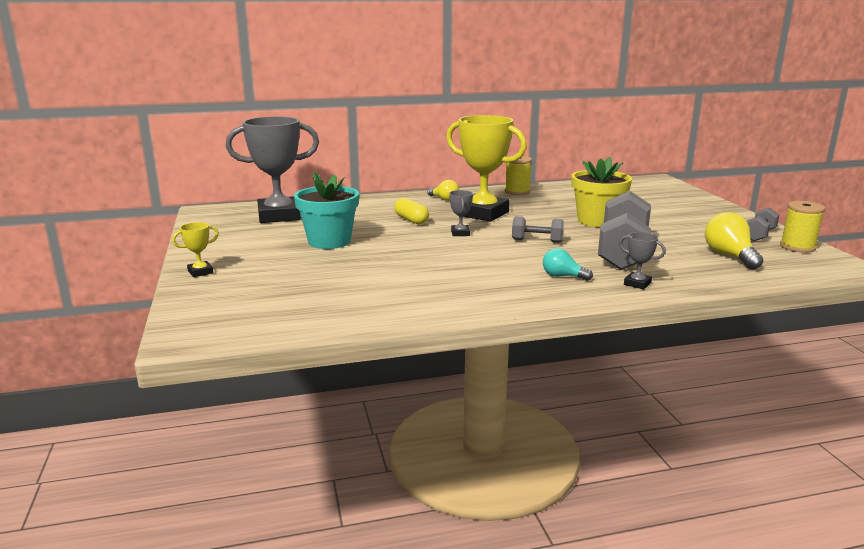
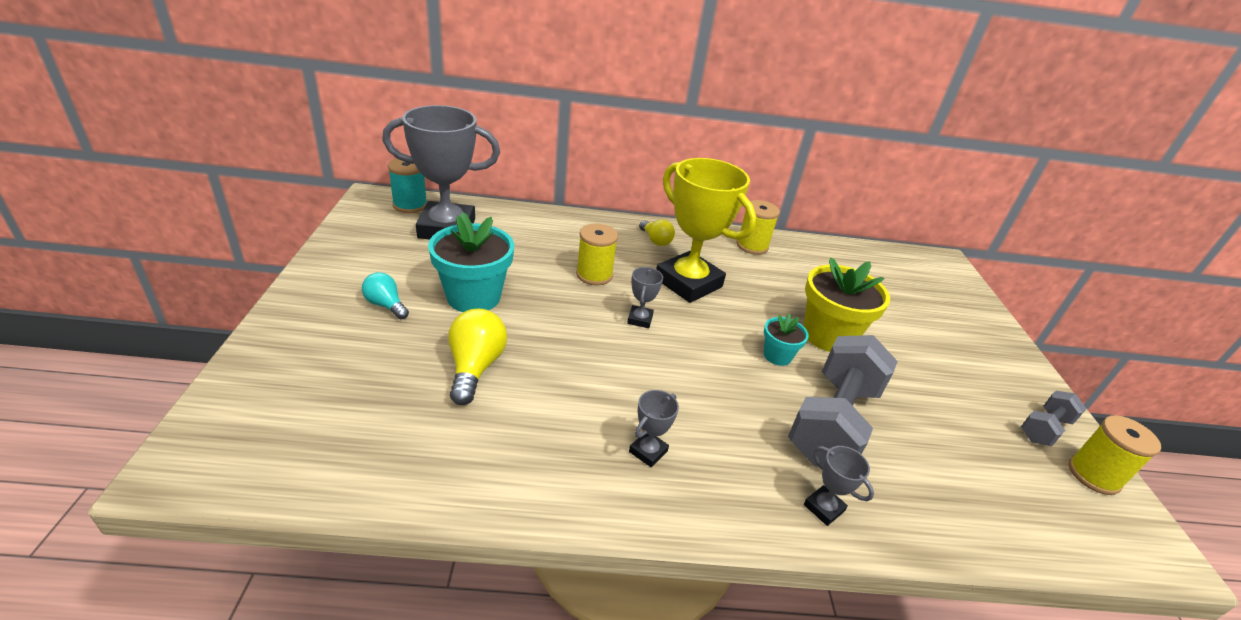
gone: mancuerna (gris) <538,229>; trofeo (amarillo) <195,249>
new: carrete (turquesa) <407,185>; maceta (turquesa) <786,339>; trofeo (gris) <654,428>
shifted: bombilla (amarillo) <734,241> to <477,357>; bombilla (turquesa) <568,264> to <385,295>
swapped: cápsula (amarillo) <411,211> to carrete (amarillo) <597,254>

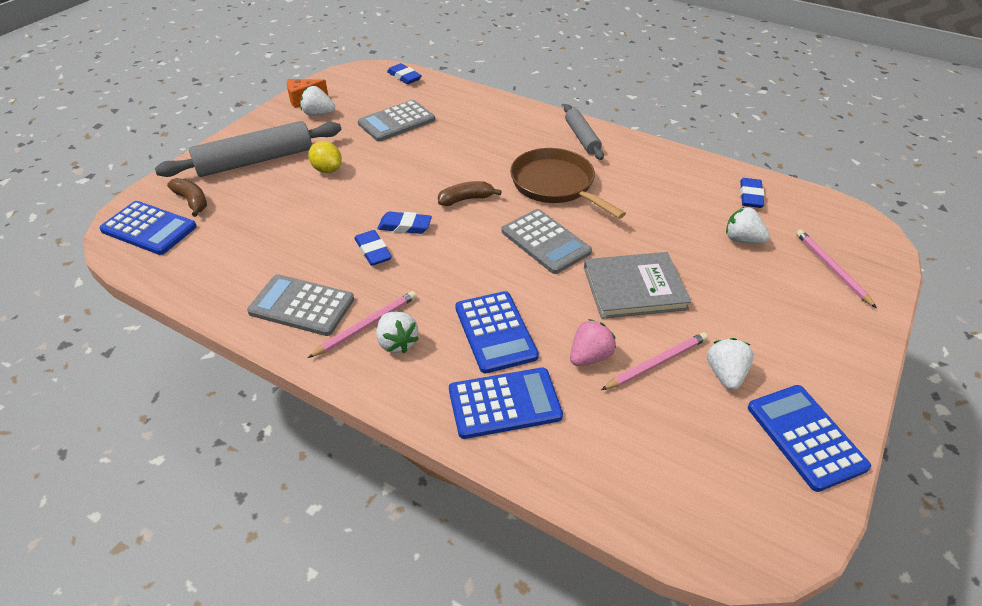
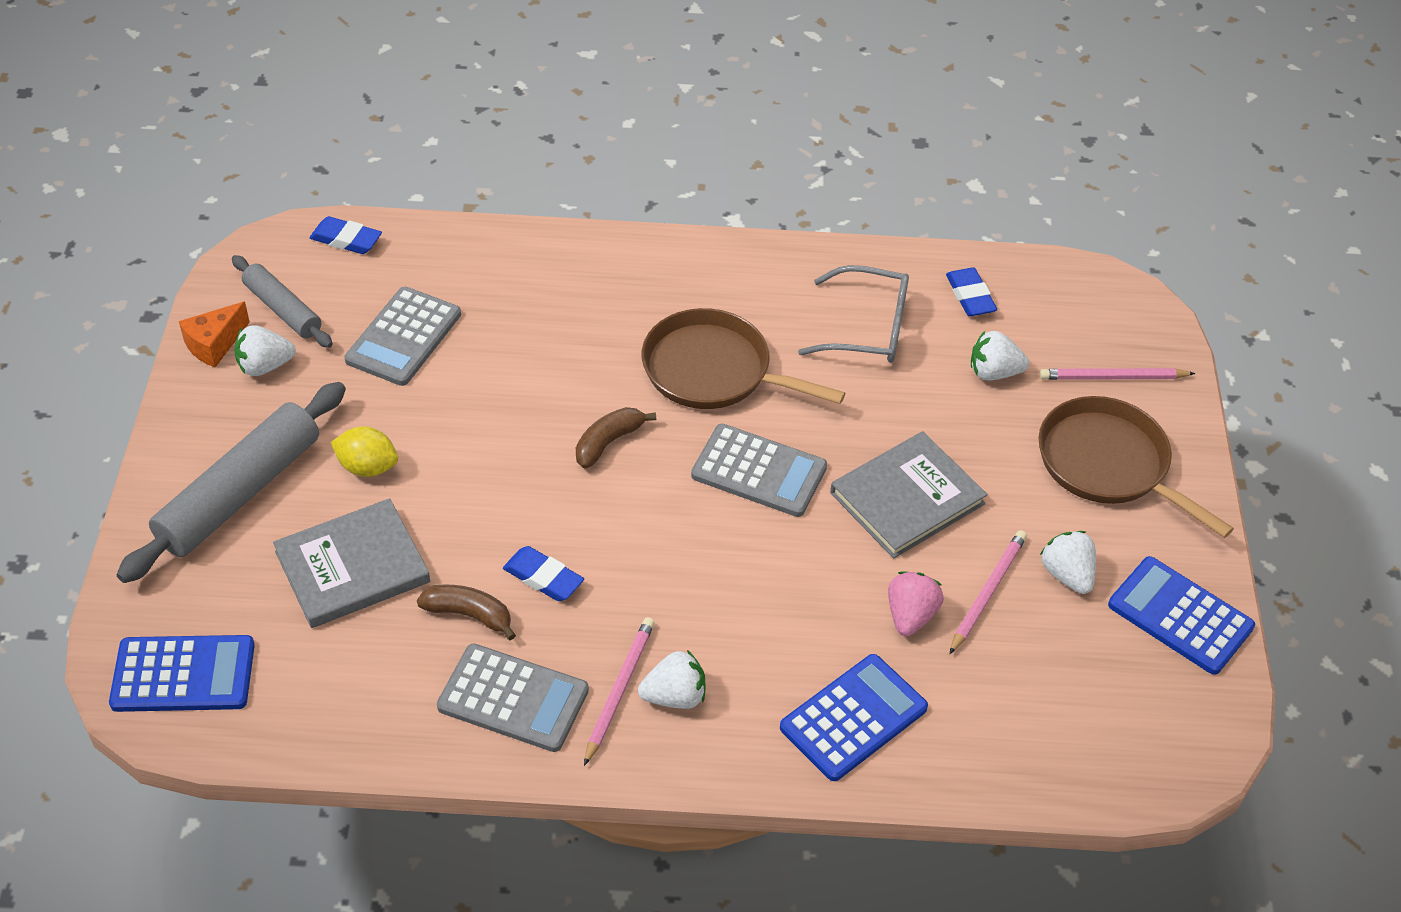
gone: goma de borrar (azul) <404,222>; calculadora (azul) <497,332>
new: gafas (gris) <853,314>; sartén (marrón) <1136,467>; libro (gris) <351,563>
shifted: rodillo (gris) <584,132> to <282,301>; plátano (marrón) <187,197> to <466,612>
rotated: lápiz (rosa) <836,269> = <1117,374> 45 degrees counterclockwise; calculadora (gris) <300,305> = <513,698> 150 degrees counterclockwise; fresa (blanco) <397,332> = <672,679> 45 degrees counterclockwise

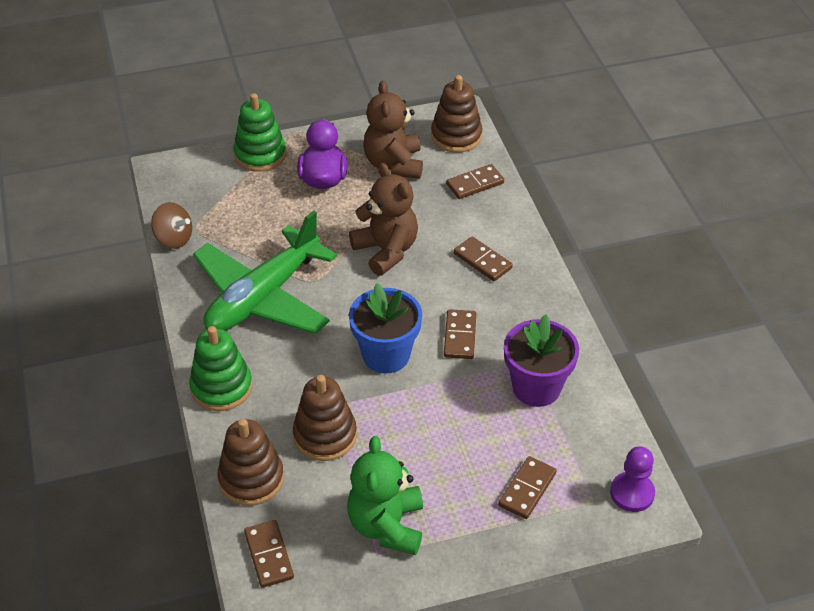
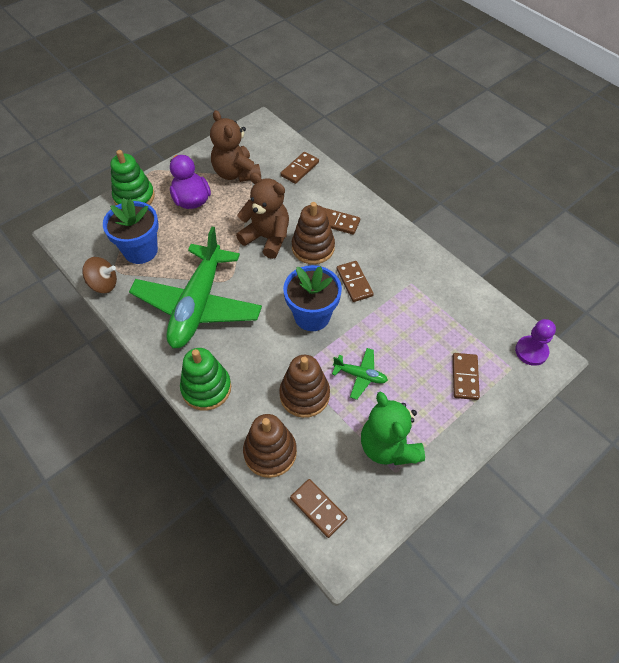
gone: maceta (morado) <541,361>
new: maceta (azul) <131,231>; avión (verde) <360,374>
shifted: juguete apilable (marrón) <457,114> to <313,233>

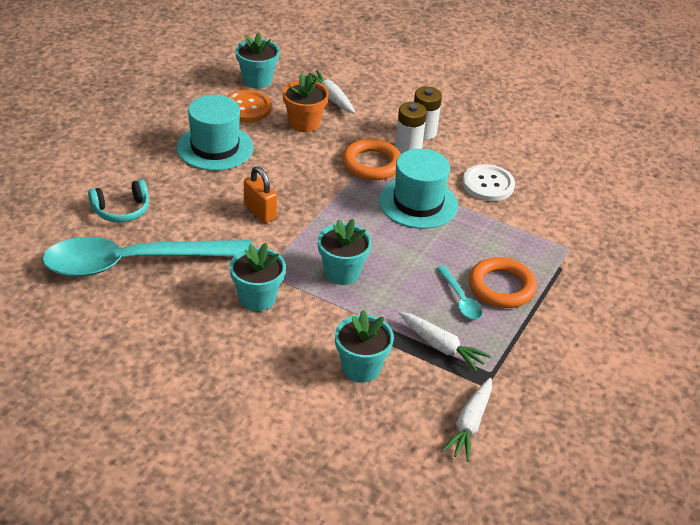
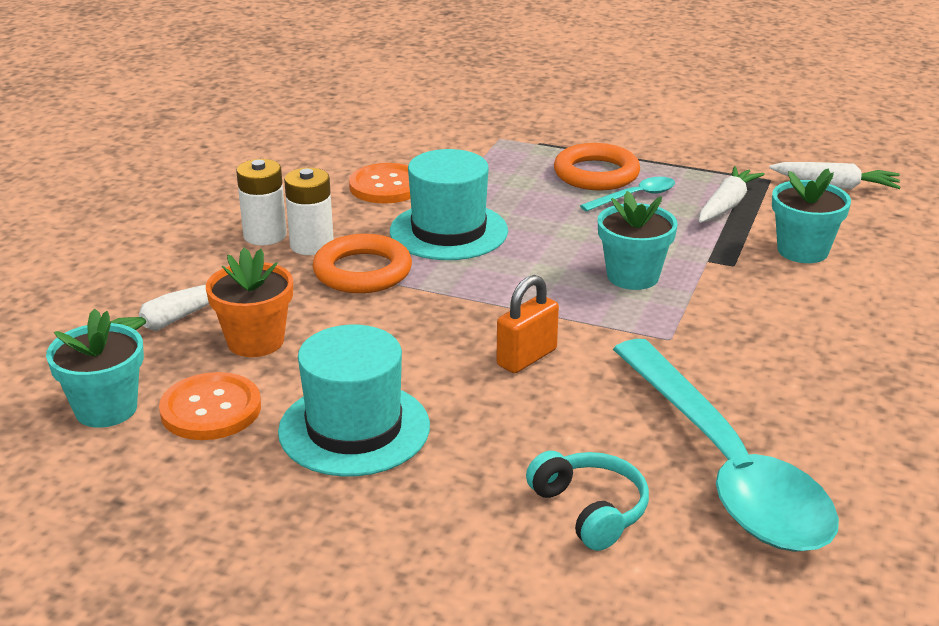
gone: maceta (turquesa) <258,277>
repainted: botón (blanco) <488,182> to botón (naranja) <380,183>

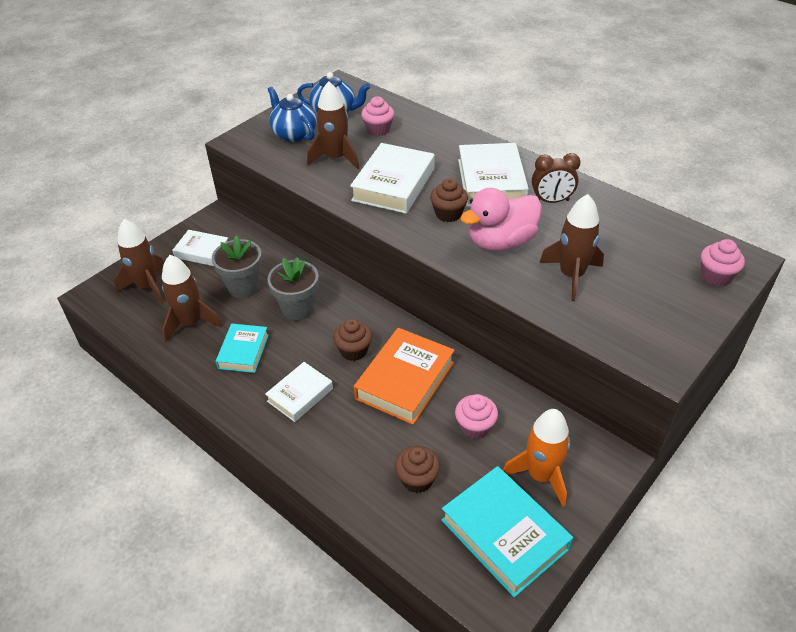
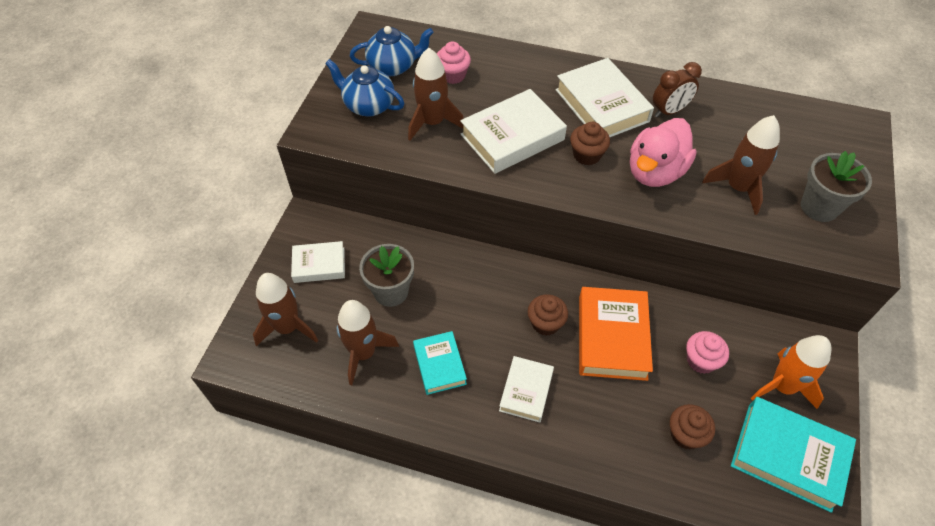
gone: magdalena (rosa) <723,262>
shifted: maceta (gris) <293,289> to <836,186>
rotated: libro (blanco) <392,178> = <513,131> 60 degrees clockwise

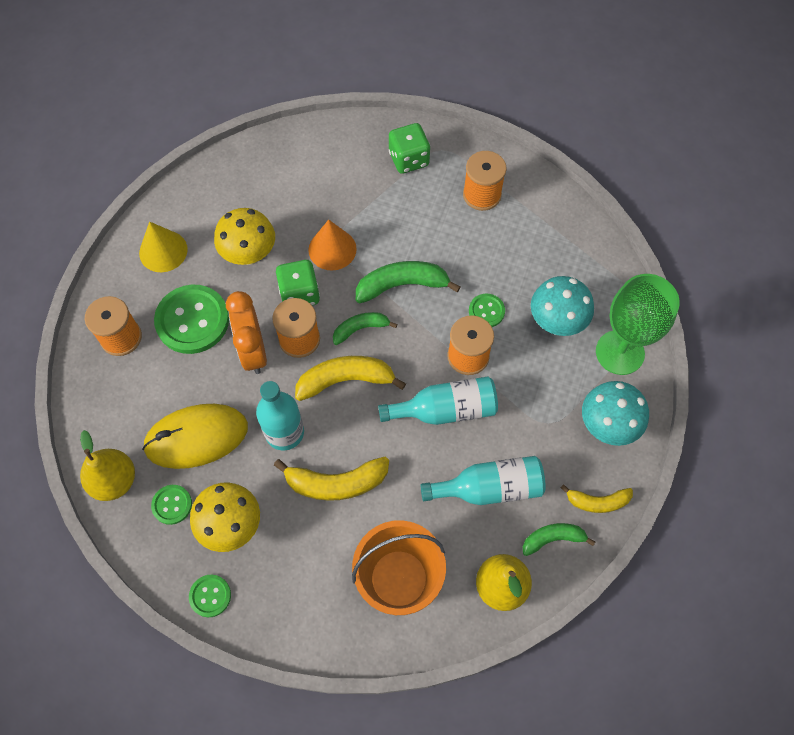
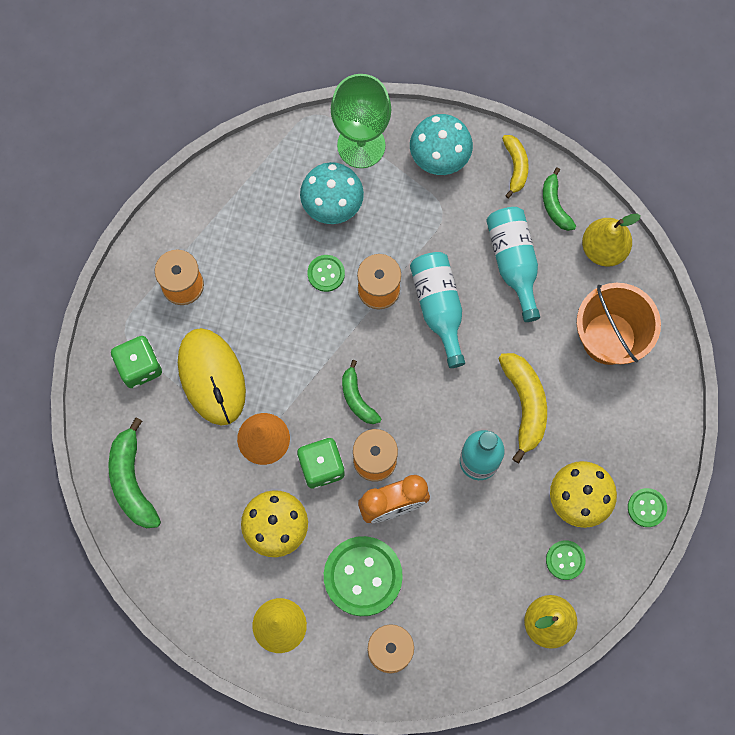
gone: plátano (amarillo) <350,378>
shifted: plátano (verde) <408,282> to <134,472>; ratón (amarillo) <195,436> to <212,377>

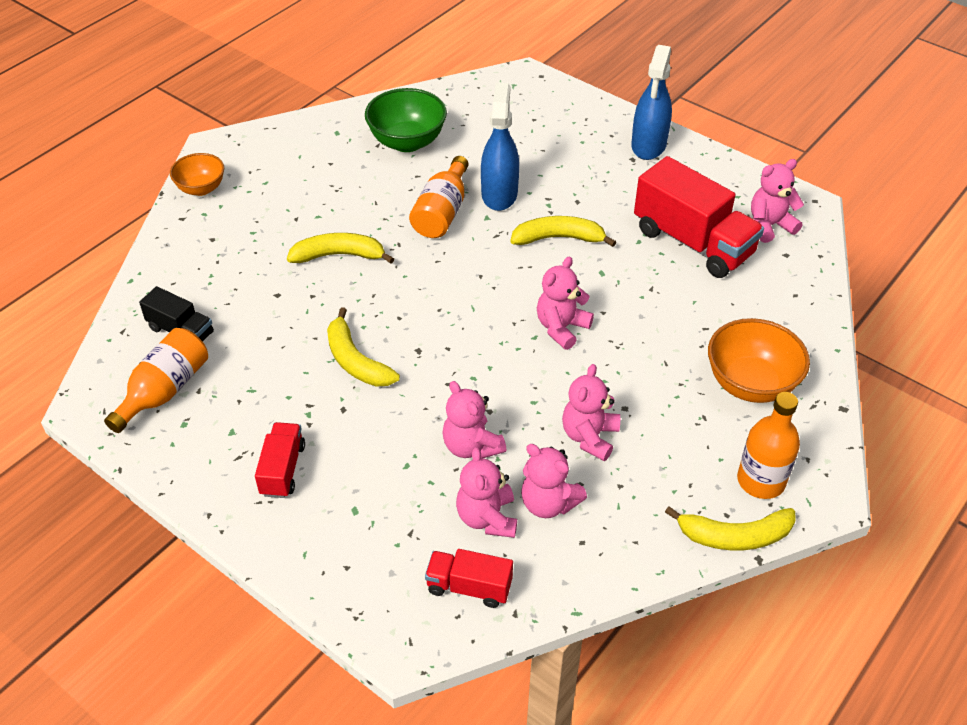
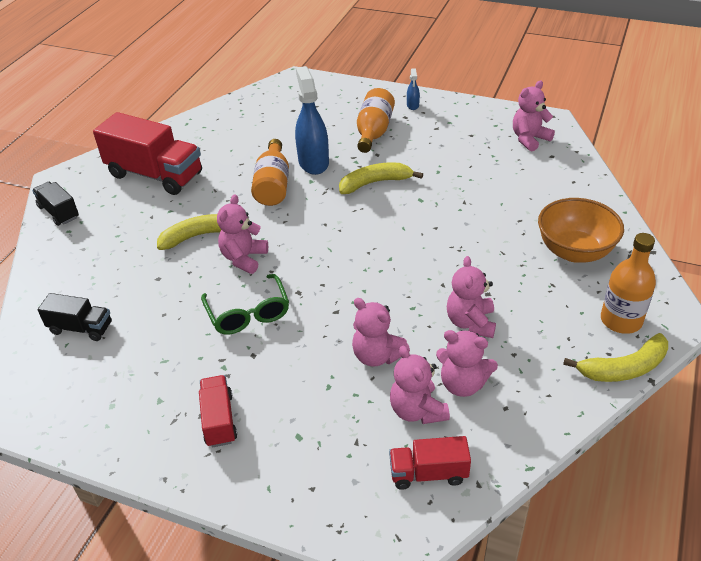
gone: cuenco (verde) <406,120>
shifted: camión (rojo) <699,217> to <147,153>; osito (rosa) <565,303> to <242,234>; botella (naranja) <156,380> to <376,120>
swapped: cuenco (naranja) <197,174> to camión (negro) <55,204>; plátano (amarillo) <363,347> to gafas (verde) <245,304>
scaled: pulverizador (azul) <651,102> = <413,89> x0.45

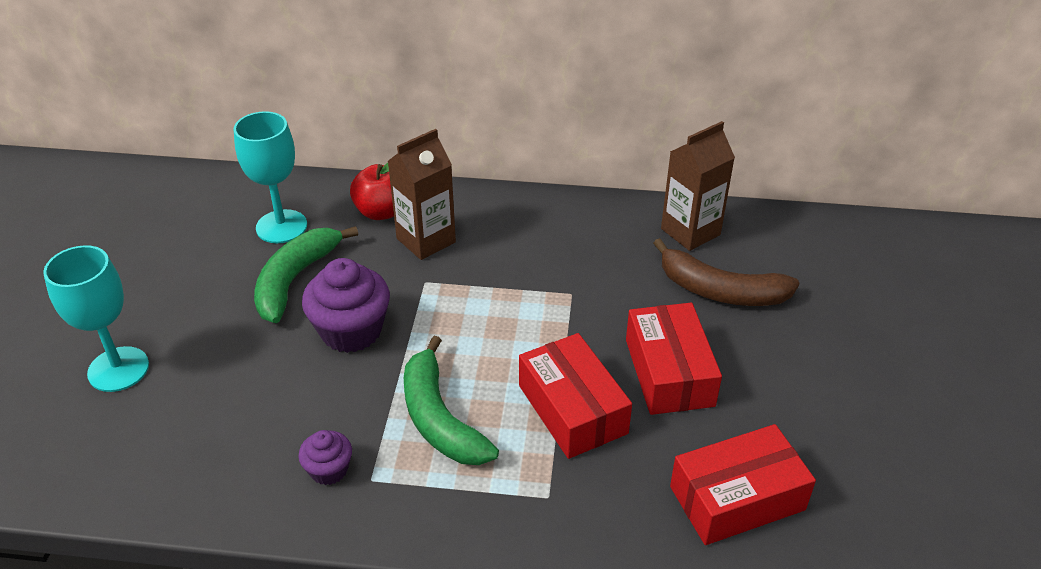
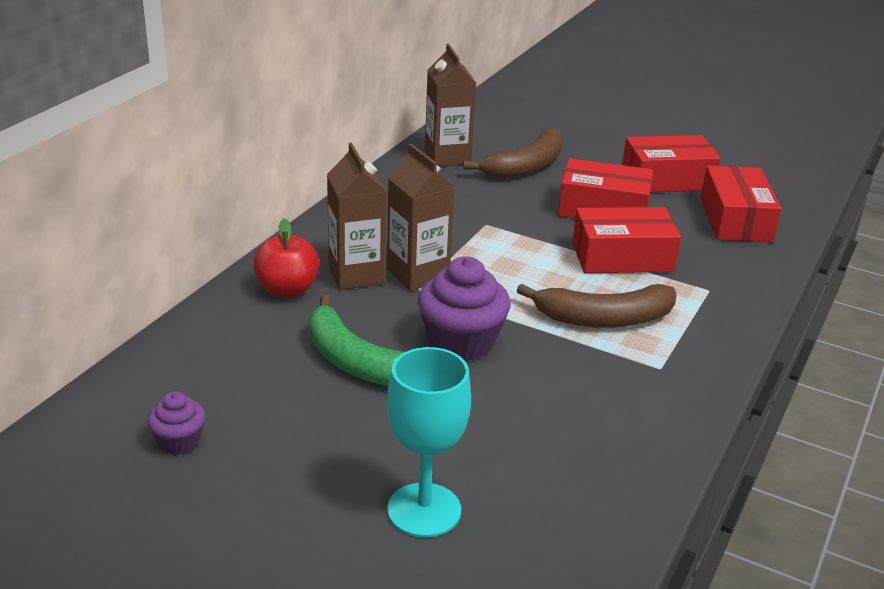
gone: copa (turquesa) <270,177>
new: caja (rojo) <671,164>; cartón de leche (marrón) <421,217>
shifted: magdalena (morado) <325,457> to <176,423>
repainted: plátano (verde) <451,400> to plátano (marrón) <597,306>

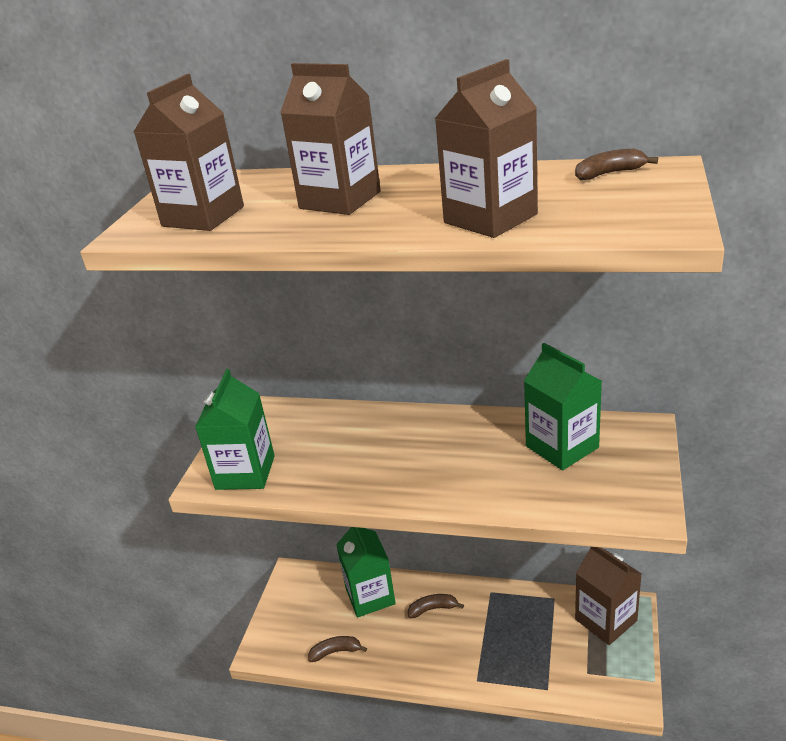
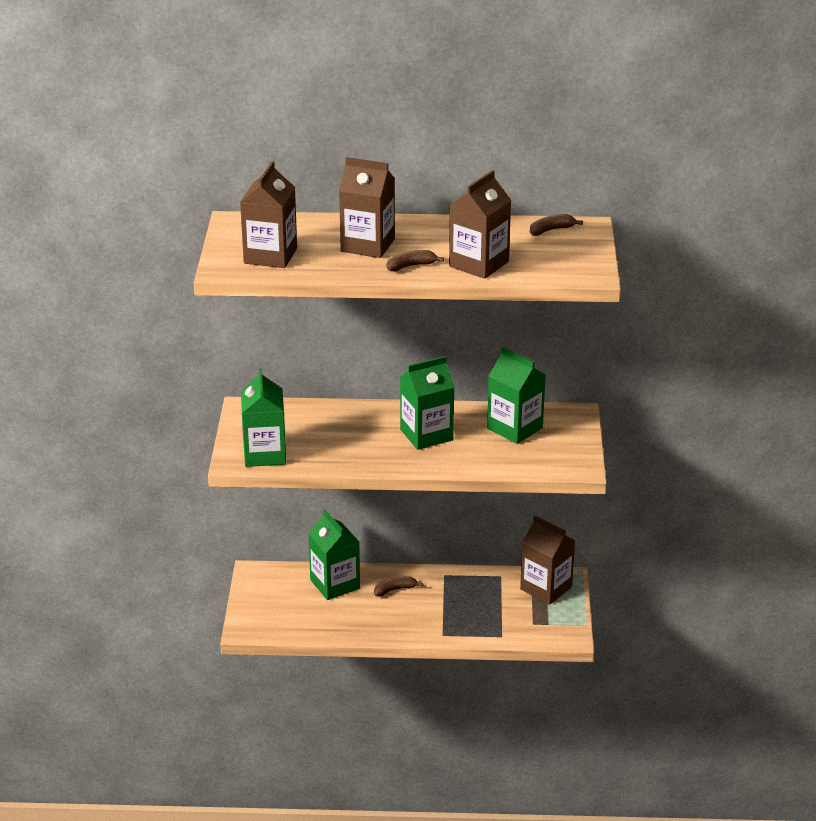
new: cartón de leche (verde) <427,403>
shifted: plátano (marrón) <337,649> to <415,260>

